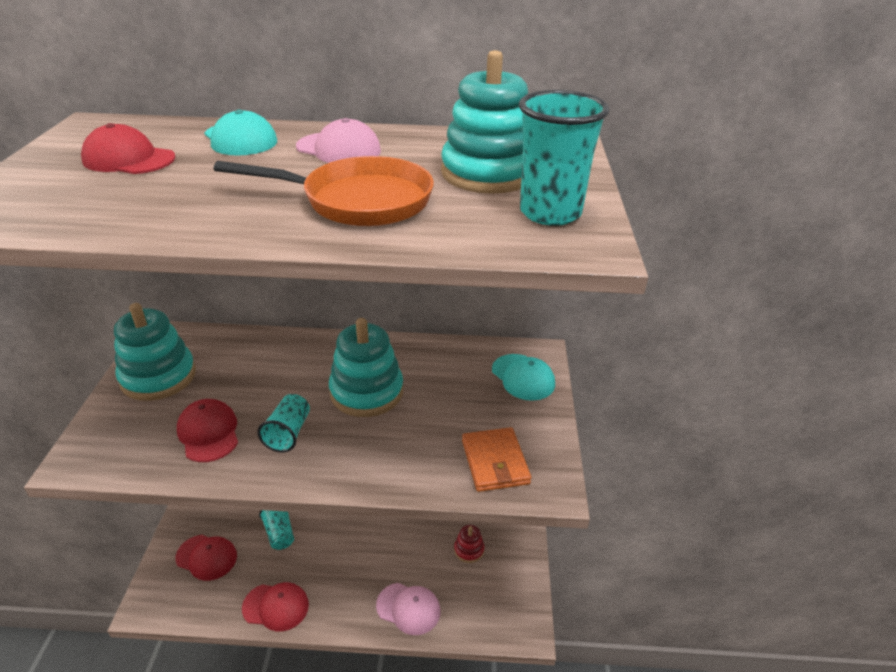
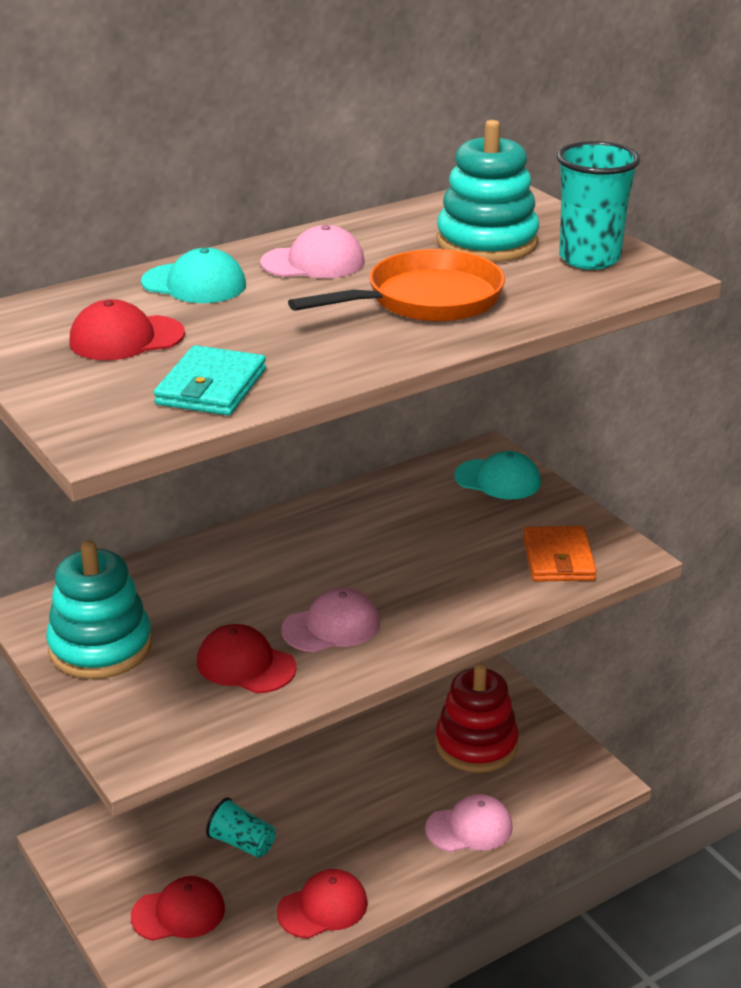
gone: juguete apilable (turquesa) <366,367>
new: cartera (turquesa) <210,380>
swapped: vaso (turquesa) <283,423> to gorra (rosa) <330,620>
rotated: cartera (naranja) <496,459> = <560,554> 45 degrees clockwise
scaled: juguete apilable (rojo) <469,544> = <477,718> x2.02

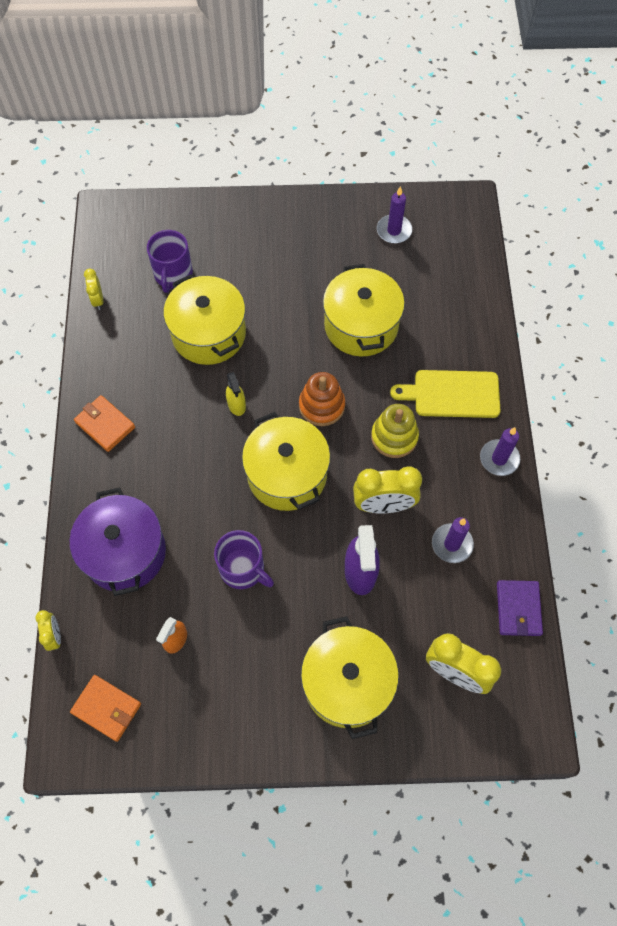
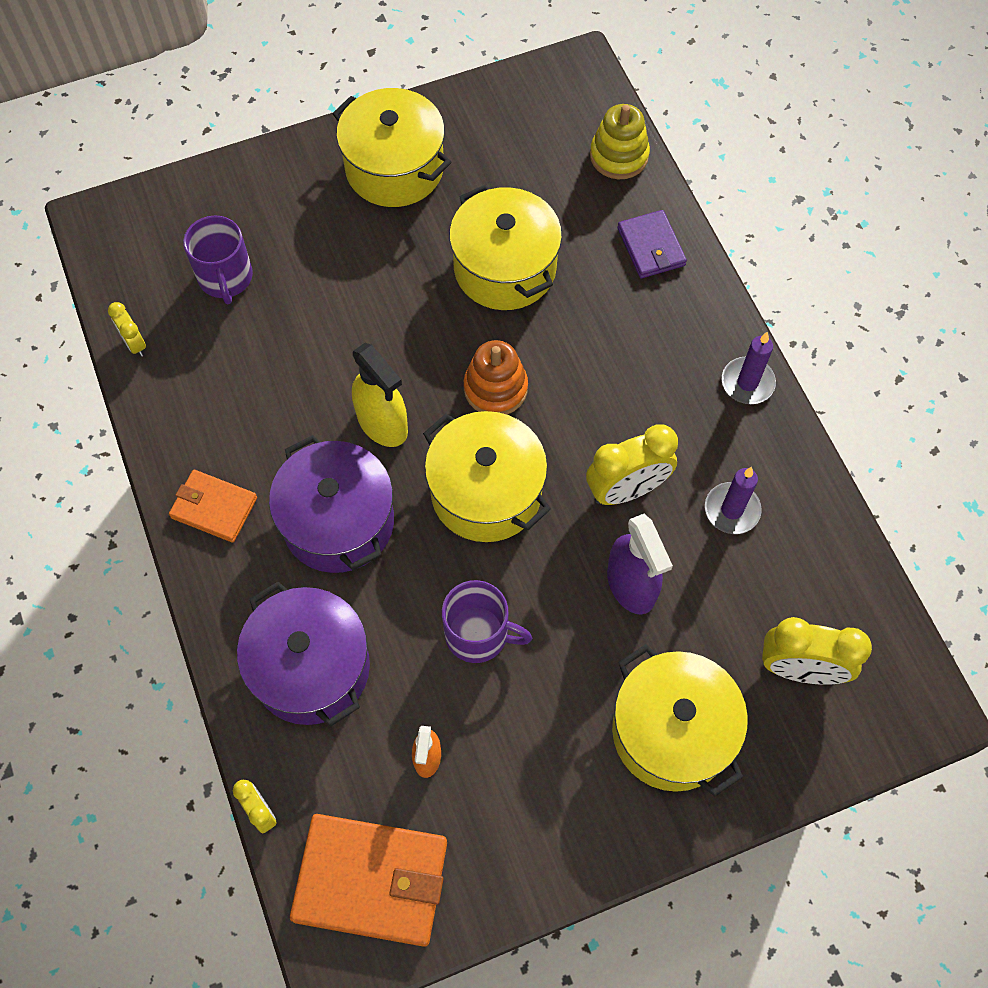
gone: vela (morado) <394,215>; tabla de cortar (amarillo) <445,394>
new: olla (morado) <331,504>
shifted: olla (amarillo) <205,319> to <391,147>; juguete apilable (amarillo) <395,431> to <620,141>; cartera (morado) <520,608> to <652,244>
scaled: pulverizador (amarillo) <236,394> = <380,395> x1.72; cartera (naranja) <105,708> = <368,880> x1.72

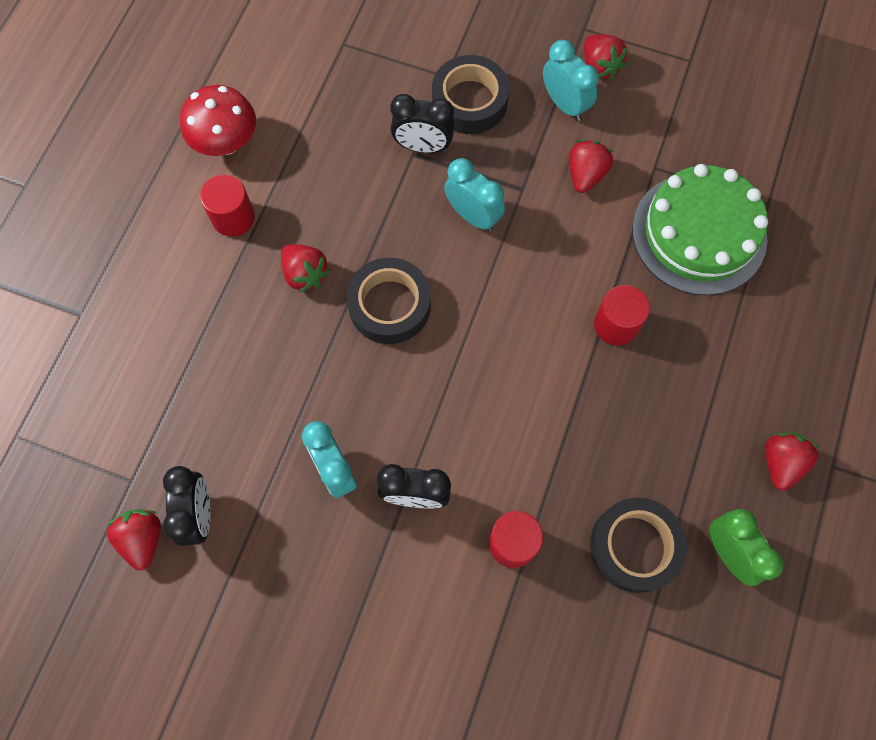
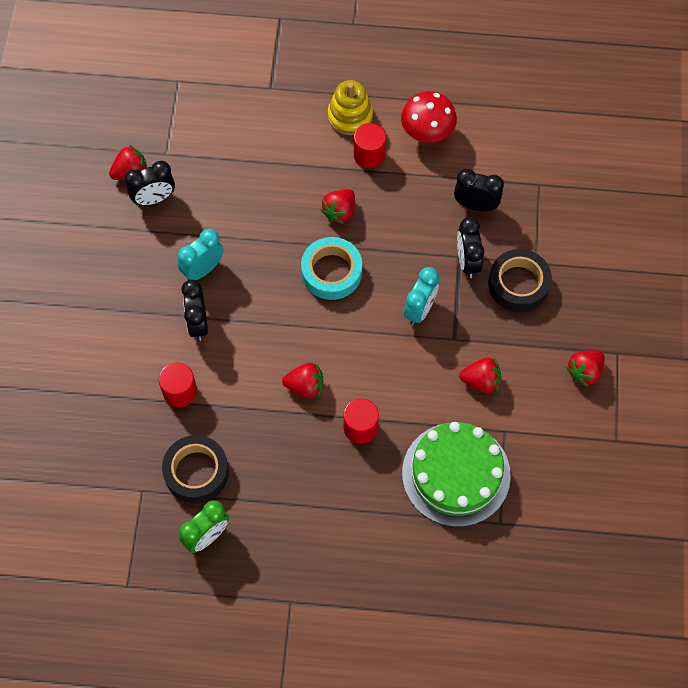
gone: despertador (turquesa) <571,80>
new: juguete apilable (amarillo) <350,107>; despertador (negro) <479,190>
shifted: fresa (rojo) <792,461> to <303,380>
repainted: cinta adhesiva (negro) <388,301> to cinta adhesiva (turquesa) <331,268>

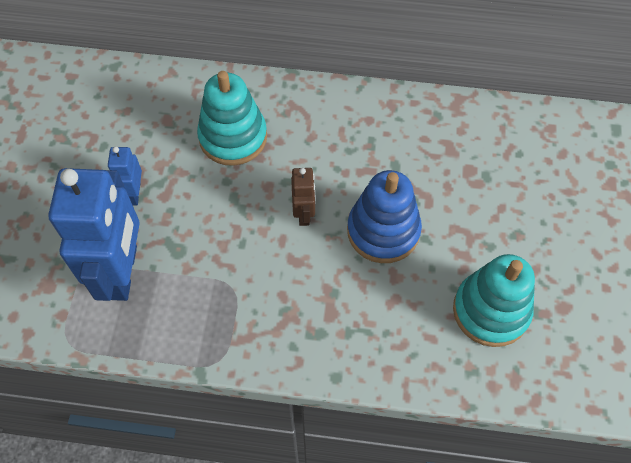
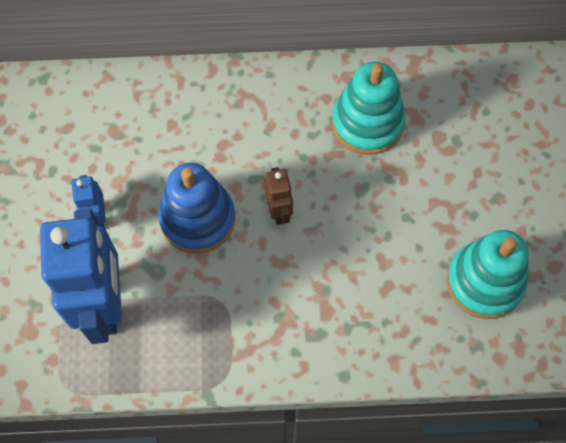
shifted: juguete apilable (turquesa) <232,118> to <369,108>; juguete apilable (azul) <384,216> to <196,208>

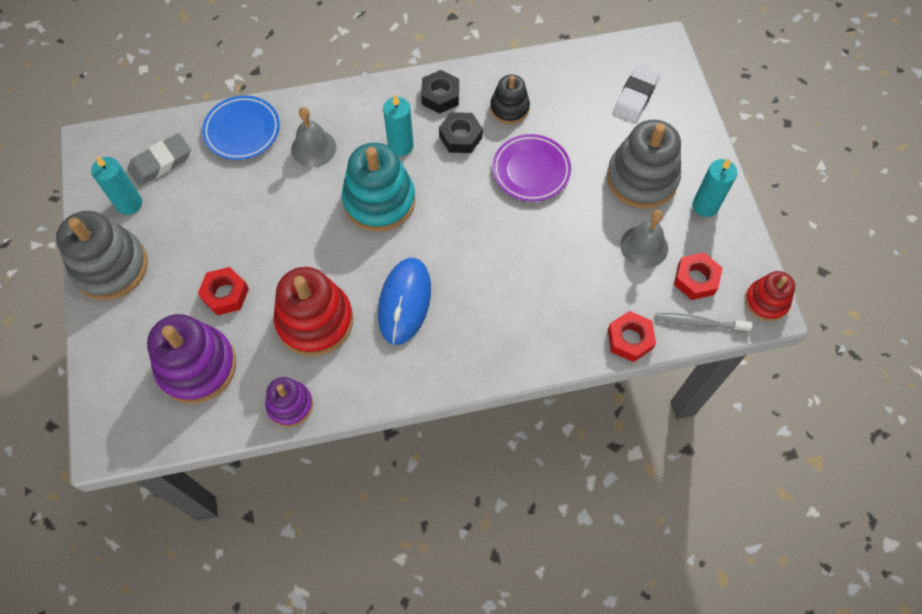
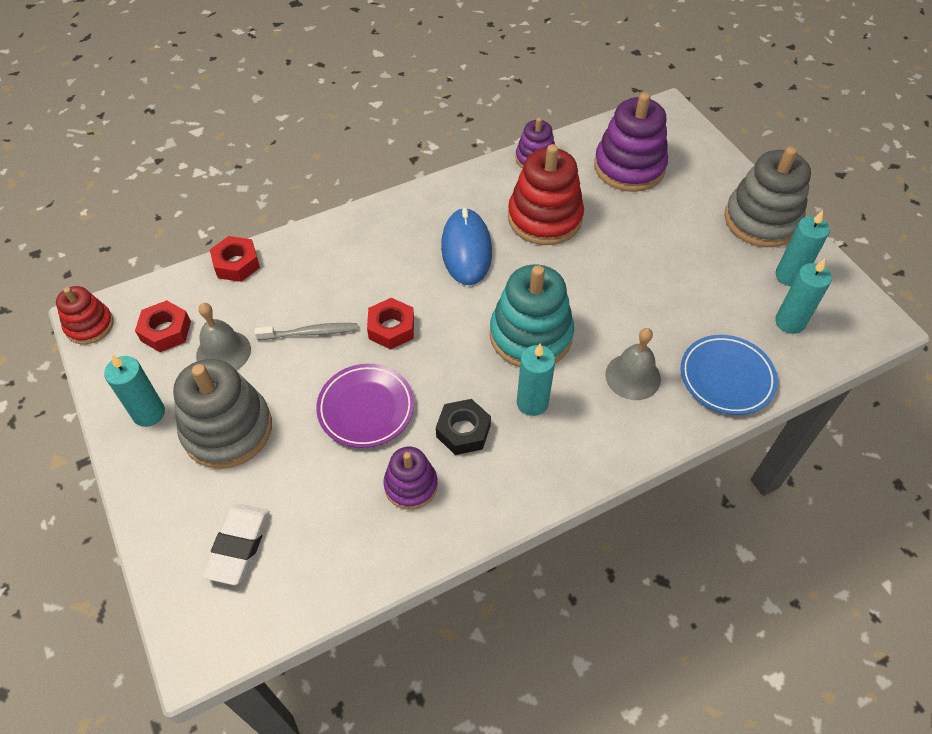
gone: tuerca (negro) <440,91>
shifted: tuerca (rojo) <223,291> to <390,323>; cepillo de dientes (gris) <703,322> to <306,331>
swapped: goma de borrar (gris) <159,159> to vela (turquesa) <803,296>
repainted: juguete apilable (negro) <510,99> to juguete apilable (morado) <410,478>

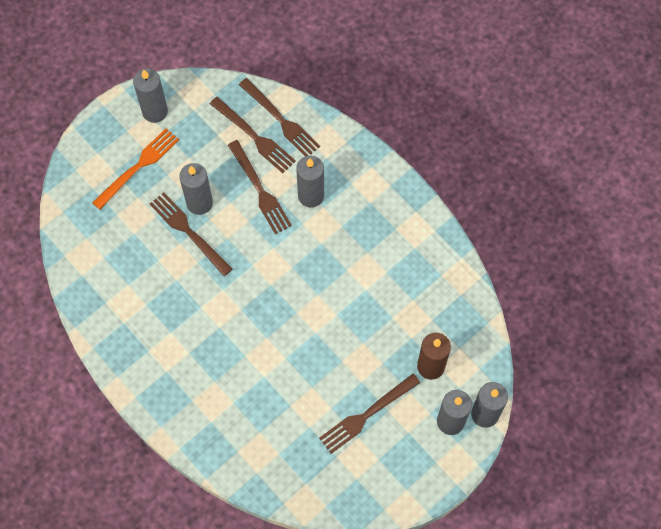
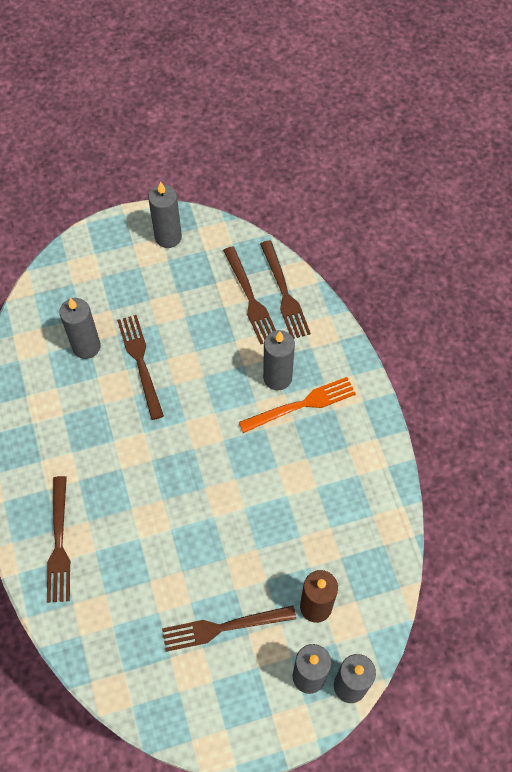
shifted: tenedor (naranja) <135,169> to <297,405>; tenedor (marrón) <260,187> to <58,539>; vela (gris) <196,189> to <80,328>

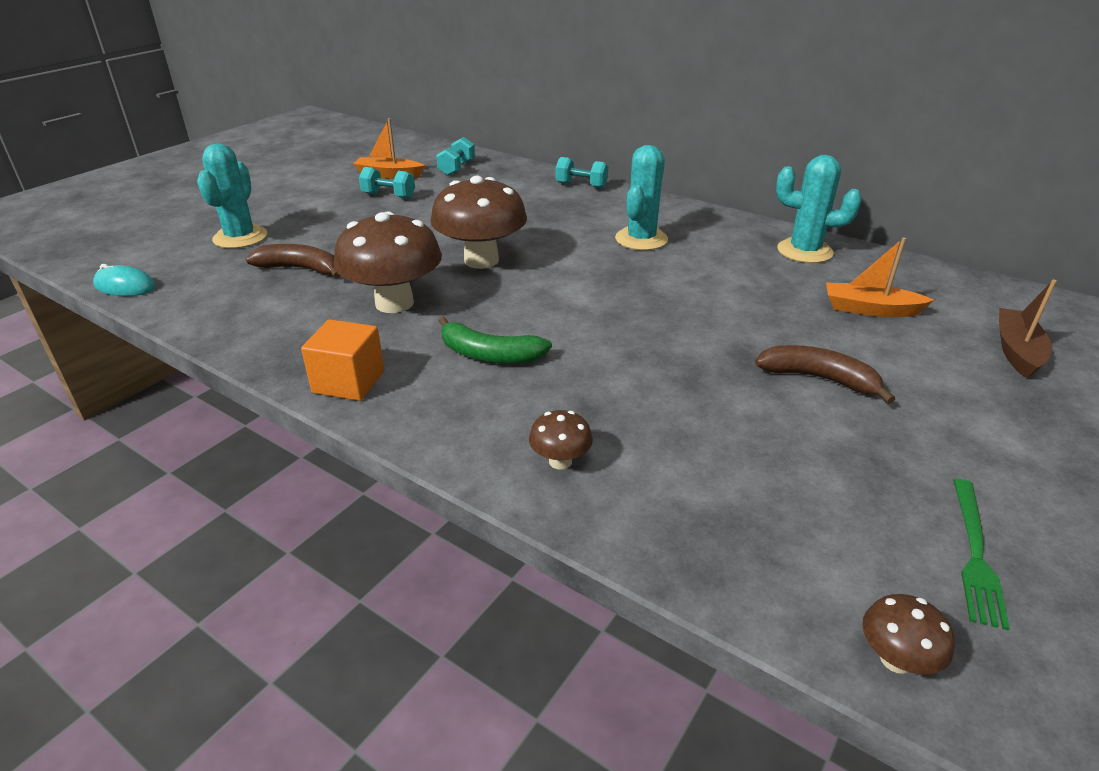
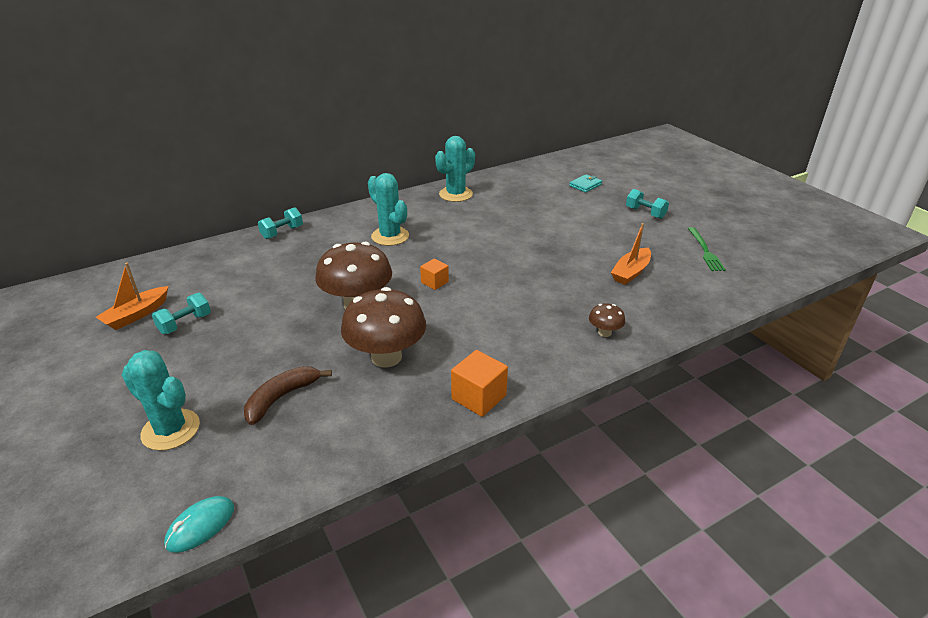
gone: plátano (verde) <495,340>; plátano (marrón) <825,374>; seta (marrón) <908,634>
new: cubo (naranja) <434,274>
shifted: mancuerna (turquesa) <455,156> to <647,204>; barco (naranja) <880,277> to <631,254>
swapped: barco (marrón) <1028,328> to cartera (turquesa) <585,183>
rotated: tenedor (verde) <981,554> = <707,249> 45 degrees clockwise

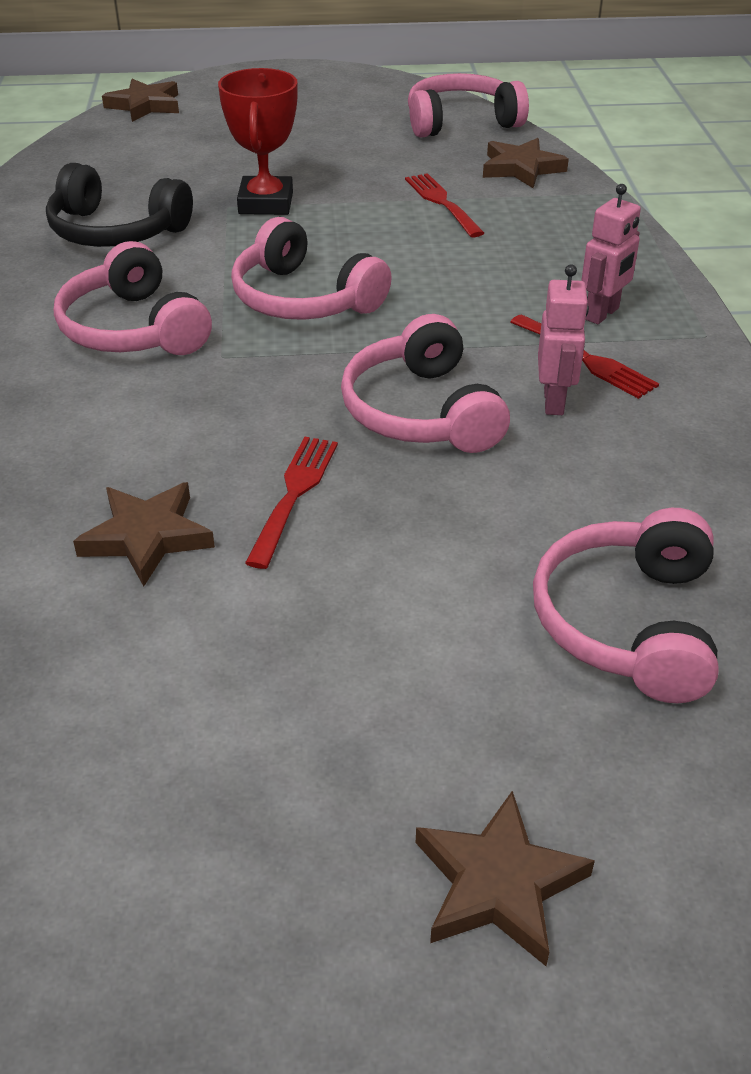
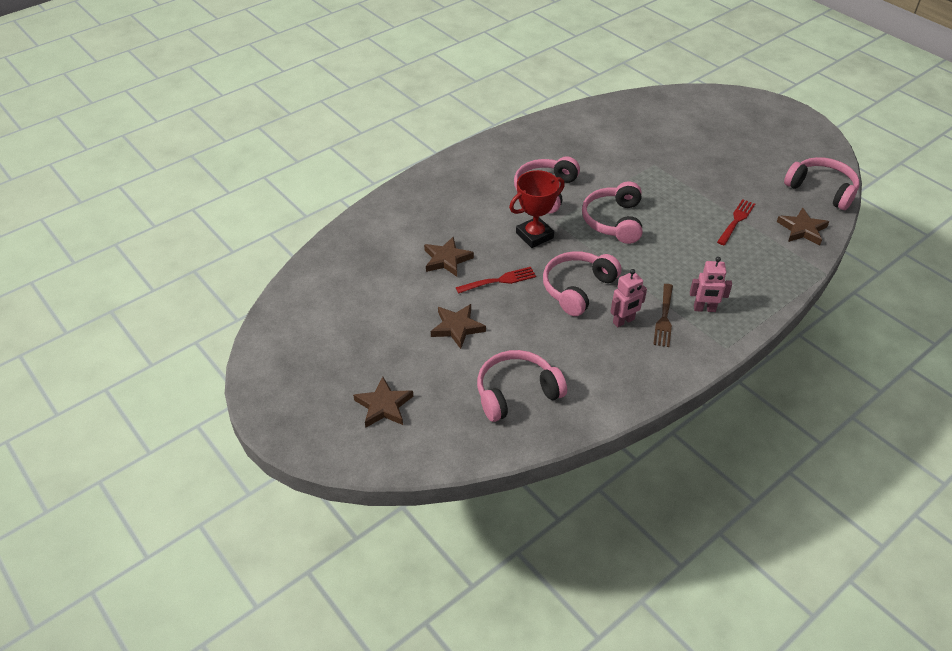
gone: auriculares (negro) <119,205>
shifted: trofeo (rojo) <257,141> to <537,209>; estrella (marrón) <140,100> to <458,326>
repainted: tenedor (rojo) <584,356> to tenedor (marrón) <663,315>

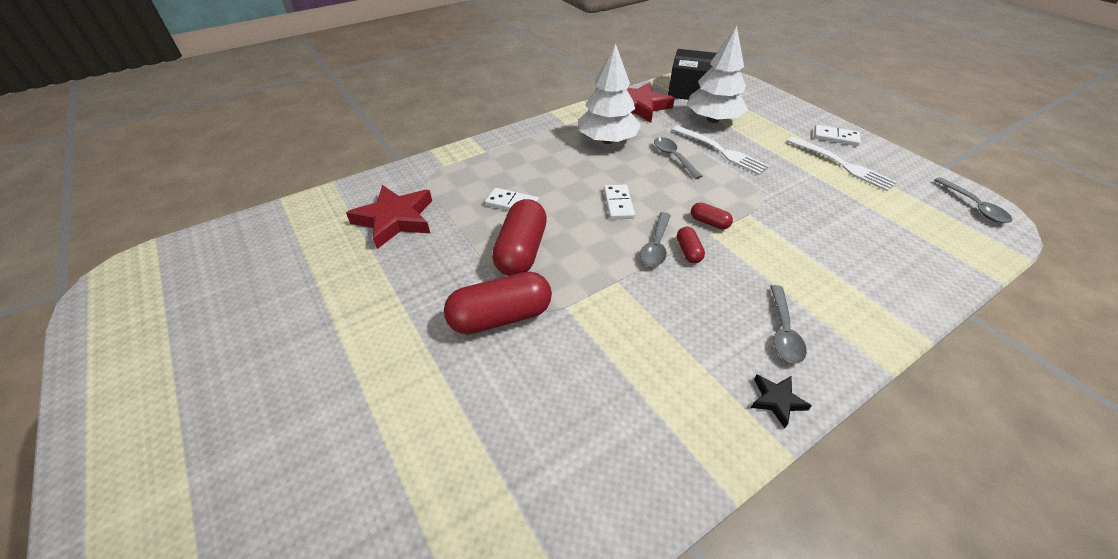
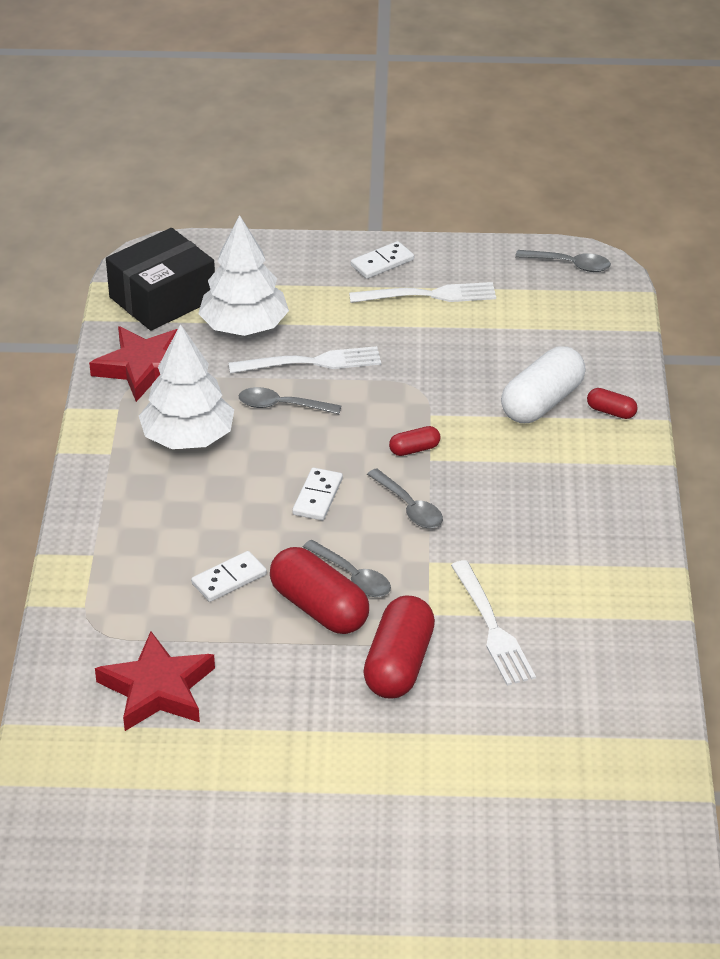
gone: estrella (negro) <781,401>
new: cápsula (blanco) <543,384>; tenedor (blanco) <493,623>
shifted: cápsula (rojo) <691,245> to <612,403>; cuchara (gris) <788,324> to <347,568>
rotated: ficha de dominó (blanco) <619,202> = <317,494> 75 degrees clockwise

